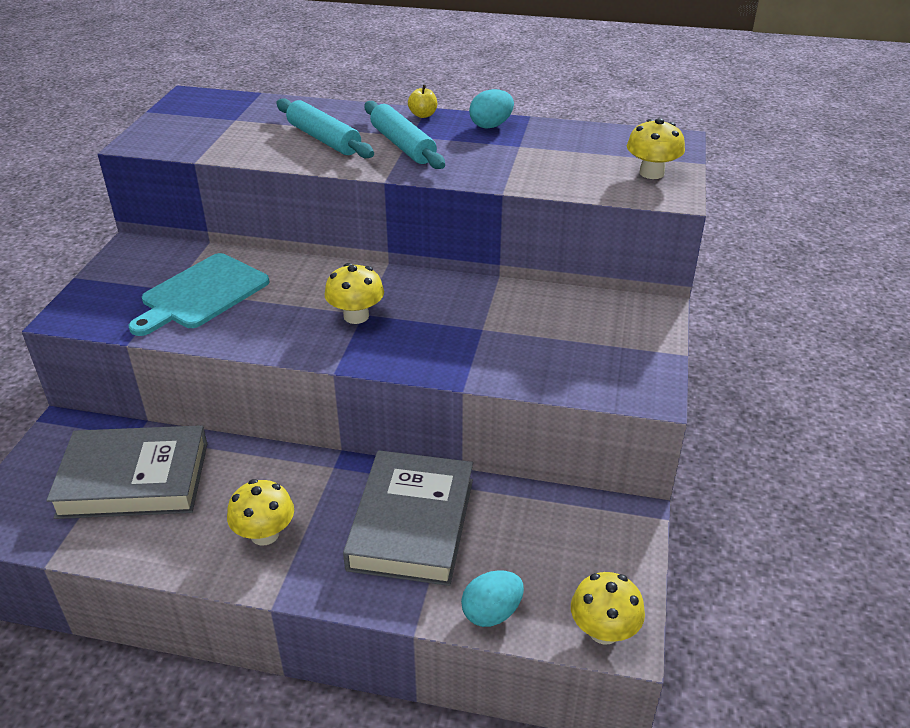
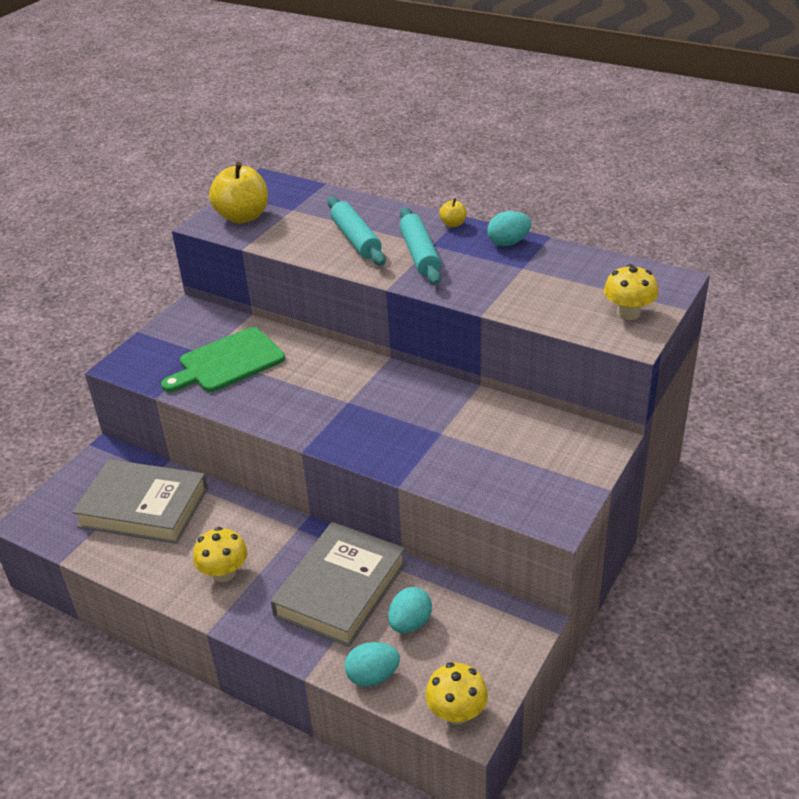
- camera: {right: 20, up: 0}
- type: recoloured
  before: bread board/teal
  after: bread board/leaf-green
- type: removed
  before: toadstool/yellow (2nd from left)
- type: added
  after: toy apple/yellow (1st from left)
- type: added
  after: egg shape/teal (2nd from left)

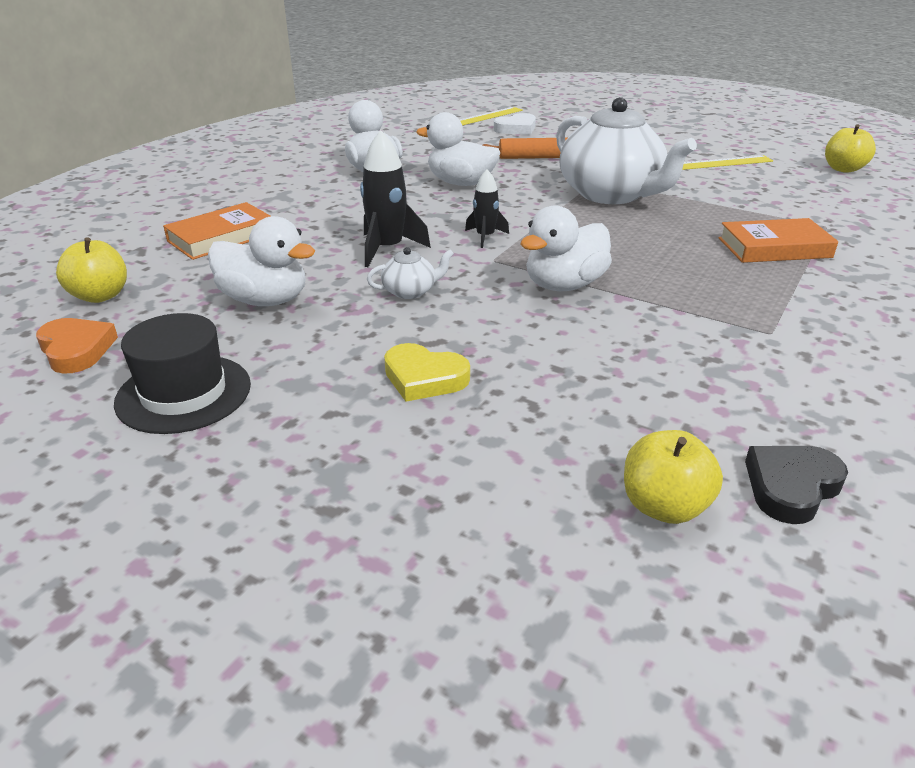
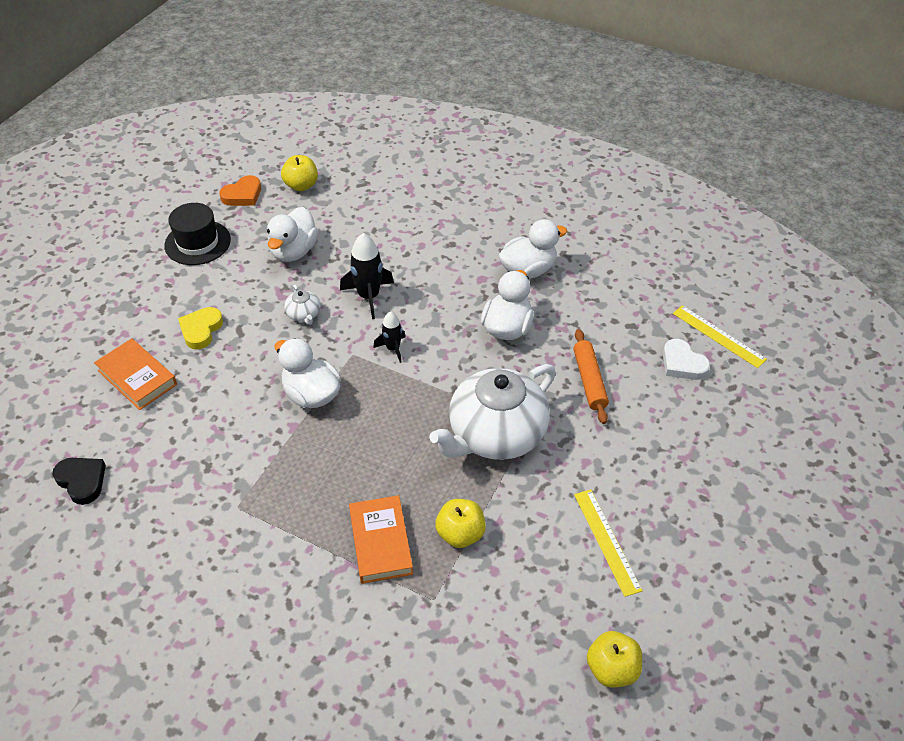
- camera: {right: 85, up: 15}
- type: moved
  before: hardcover/orange-coloured (1st from left)
- type: moved
  before: toy apple/yellow (2nd from left)

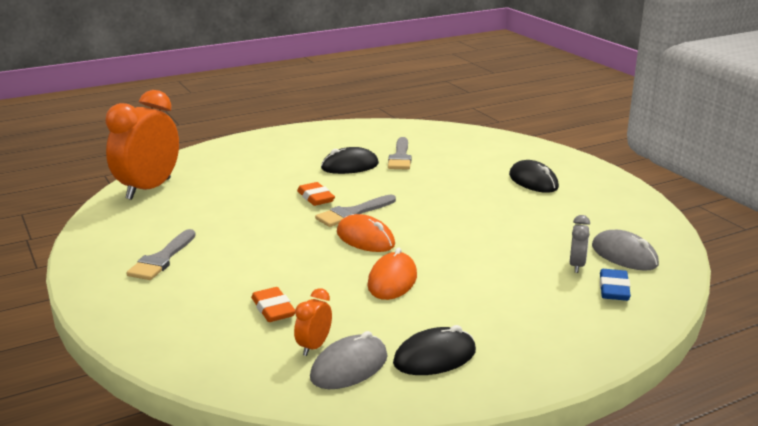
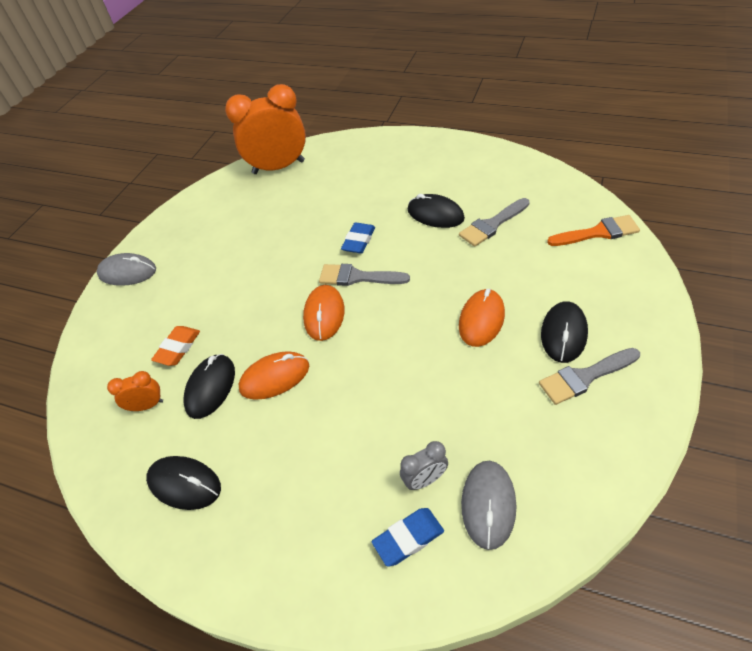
- camera: {right: 55, up: 25}
- type: moved
  before: brush/ash-grey (1st from left in the first image)
  after: brush/ash-grey (3rd from left)
- type: recoloured
  before: pencil eraser/orange-coloured (2nd from left)
  after: pencil eraser/blue (1st from left)
- type: moved
  before: mouse/ash-grey (1st from left)
- type: added
  after: mouse/black (2nd from left)
- type: added
  after: mouse/orange-coloured (3rd from left)
- type: added
  after: brush/orange-coloured

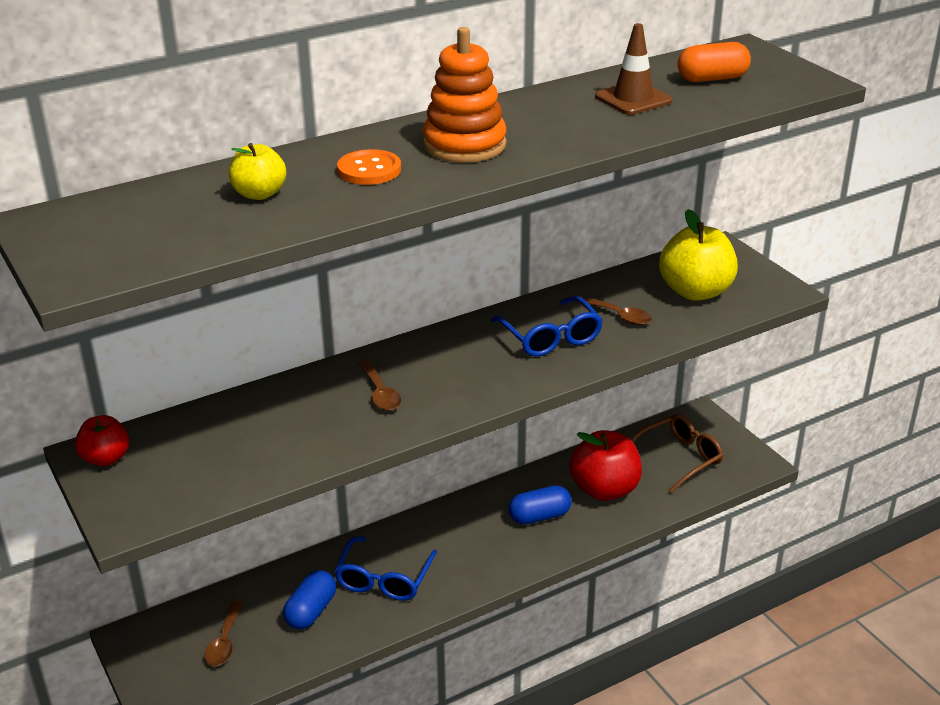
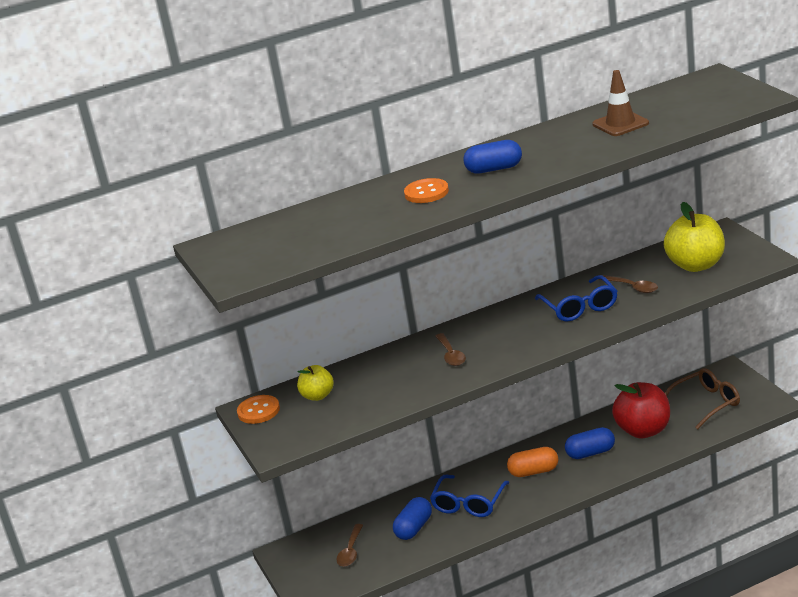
- camera: {right: 10, up: -5}
- type: replaced
  before: toy apple/scarlet (1st from left)
  after: shirt button/orange-coloured (1st from left)
- type: moved
  before: toy apple/yellow (1st from left)
- type: replaced
  before: stacking rings/orange-coloured
  after: capsule/blue (2nd from left)
- type: moved
  before: capsule/orange-coloured

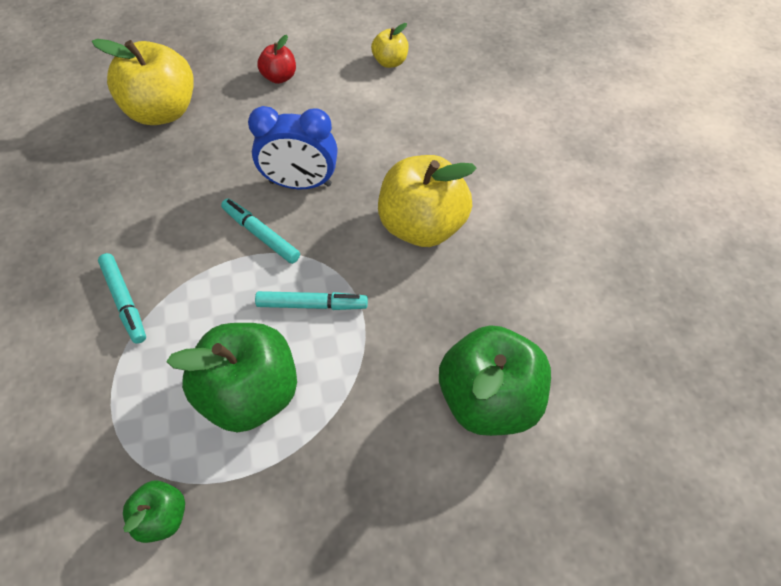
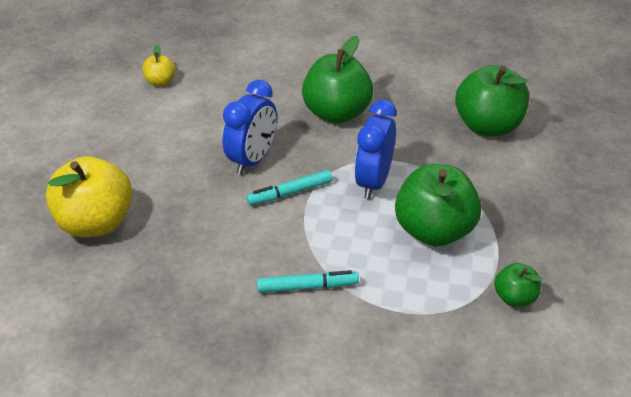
- camera: {right: -65, up: -15}
- type: replaced
  before: marker pen/teal (3rd from left)
  after: bedside clock/blue (2nd from left)
- type: removed
  before: toy apple/scarlet
- type: recoloured
  before: toy apple/yellow (3rd from left)
  after: toy apple/leaf-green (1st from left)

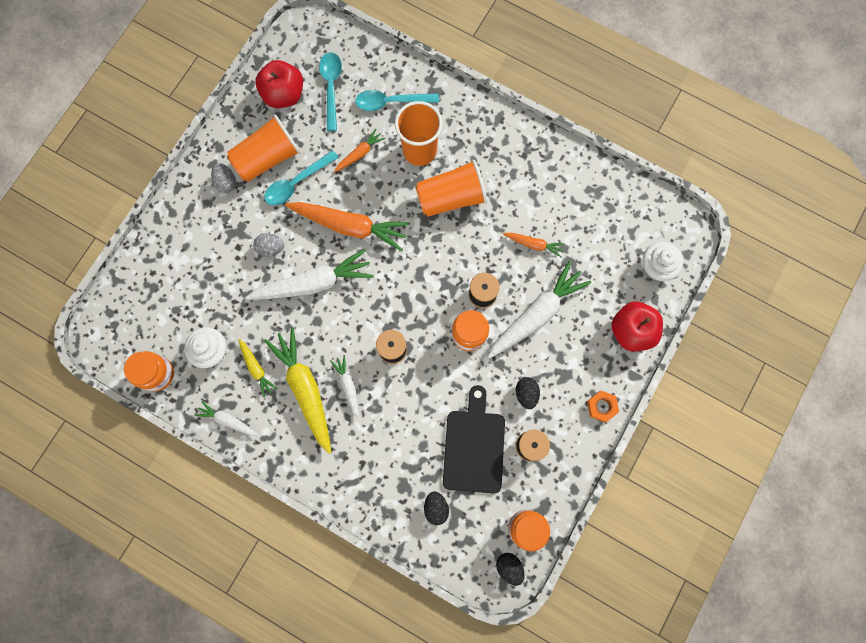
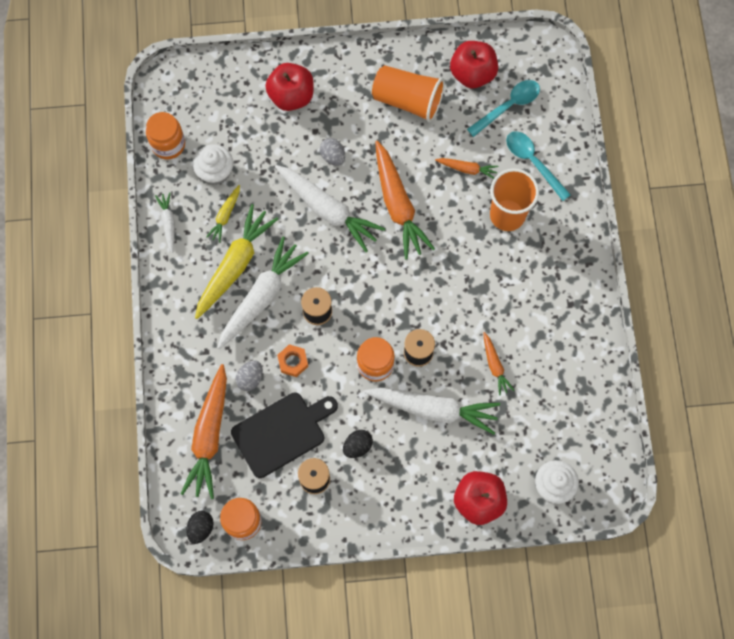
- camera: {right: 55, up: -5}
- type: moved
  before: egg shape/ash-grey (1st from left)
- type: removed
  before: teaspoon/teal (1st from left)
- type: resized
  before: toy carrot/pure white (3rd from left in the first image)
  scale: 2.01
- type: removed
  before: cup/orange-coloured (3rd from left)
- type: replaced
  before: egg shape/black (1st from left)
  after: toy carrot/orange-coloured (1st from left)
- type: moved
  before: hex nut/orange-coloured
- type: added
  after: toy apple/scarlet (1st from left)

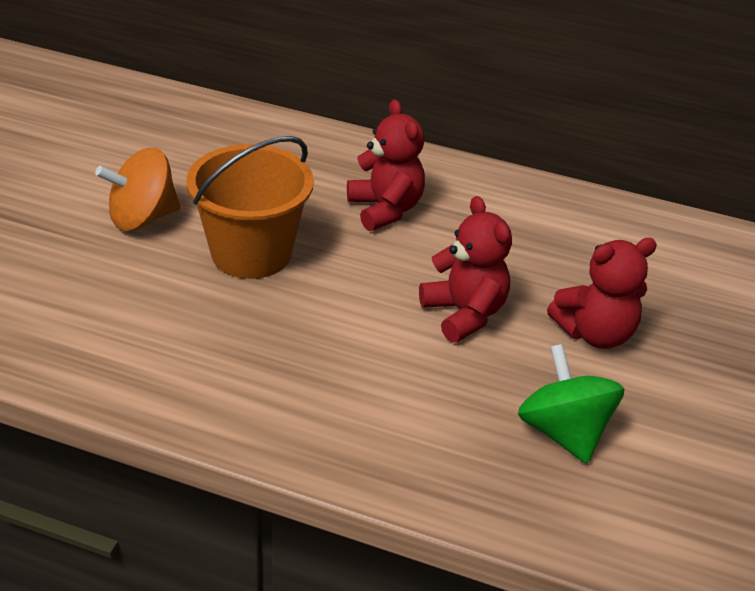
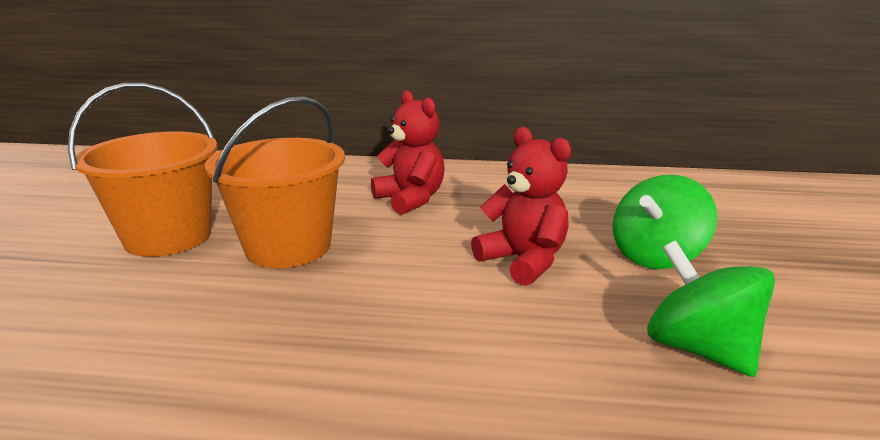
- camera: {right: -10, up: -15}
- type: replaced
  before: spinning top/orange-coloured
  after: pail/orange-coloured (1st from left)
- type: replaced
  before: teddy bear/scarlet (3rd from left)
  after: spinning top/leaf-green (1st from left)

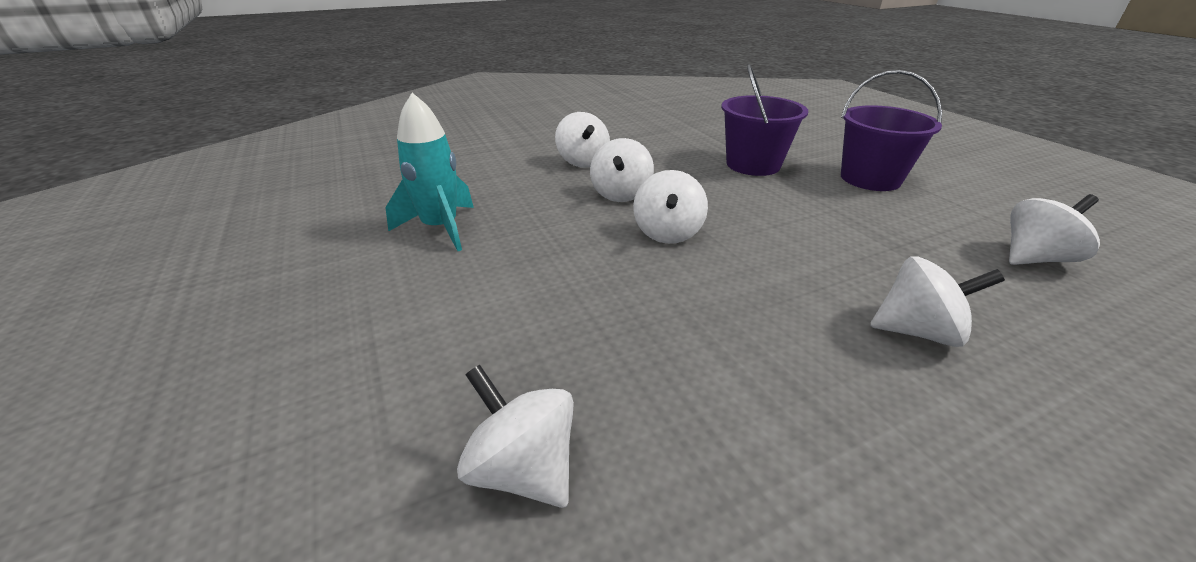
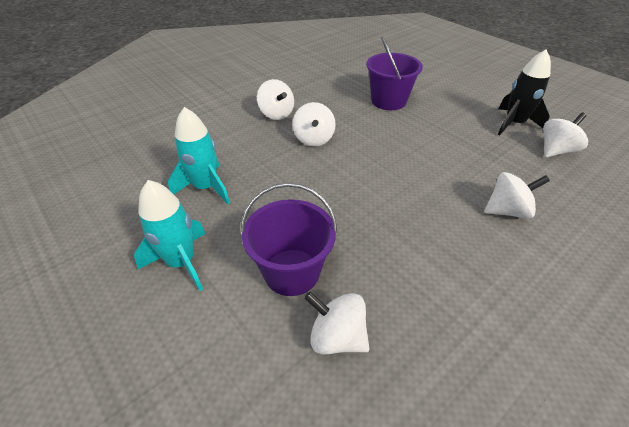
- camera: {right: -15, up: 10}
- type: removed
  before: spinning top/pure white (4th from left)
- type: moved
  before: pail/violet (2nd from left in the first image)
  after: pail/violet (1st from left)
- type: added
  after: toy rocket/teal (1st from left)
- type: added
  after: toy rocket/black

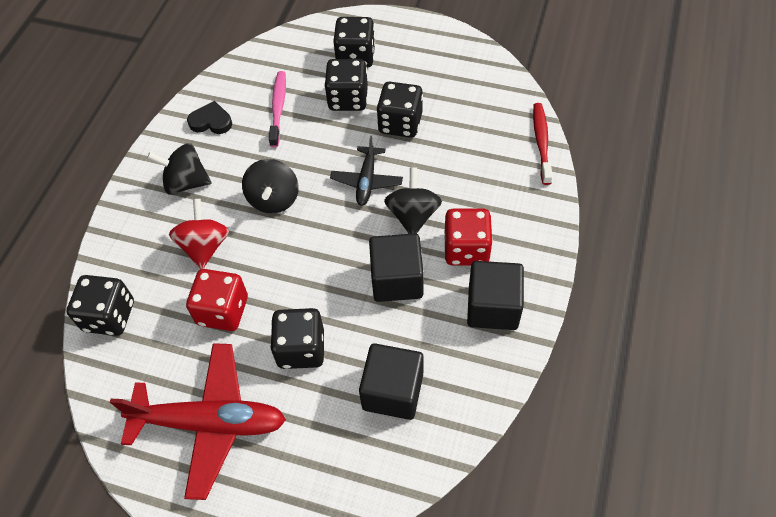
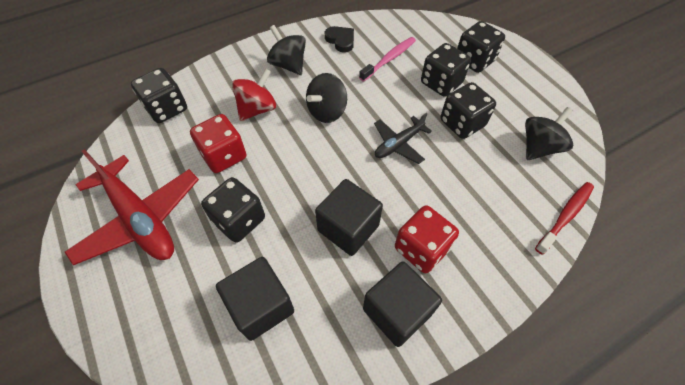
- camera: {right: 40, up: 0}
- type: moved
  before: spinning top/black (3rd from left)

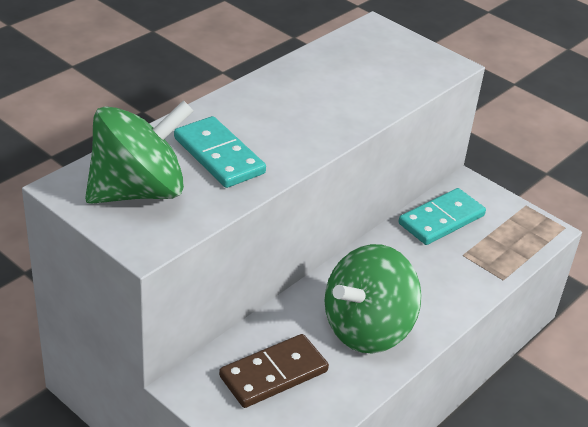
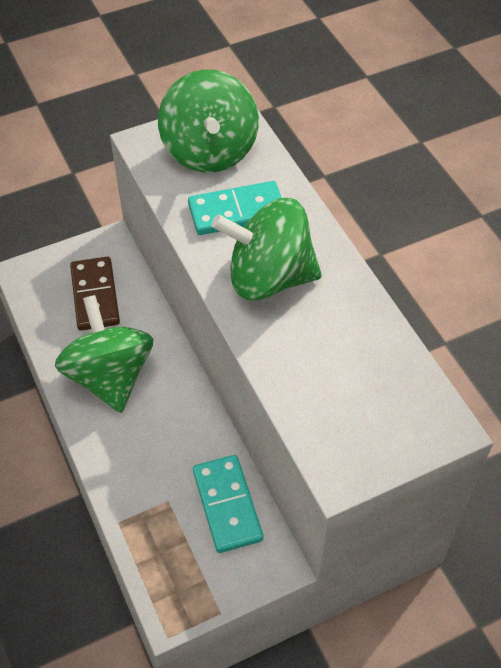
- camera: {right: 115, up: 15}
- type: added
  after: spinning top/leaf-green (3rd from left)

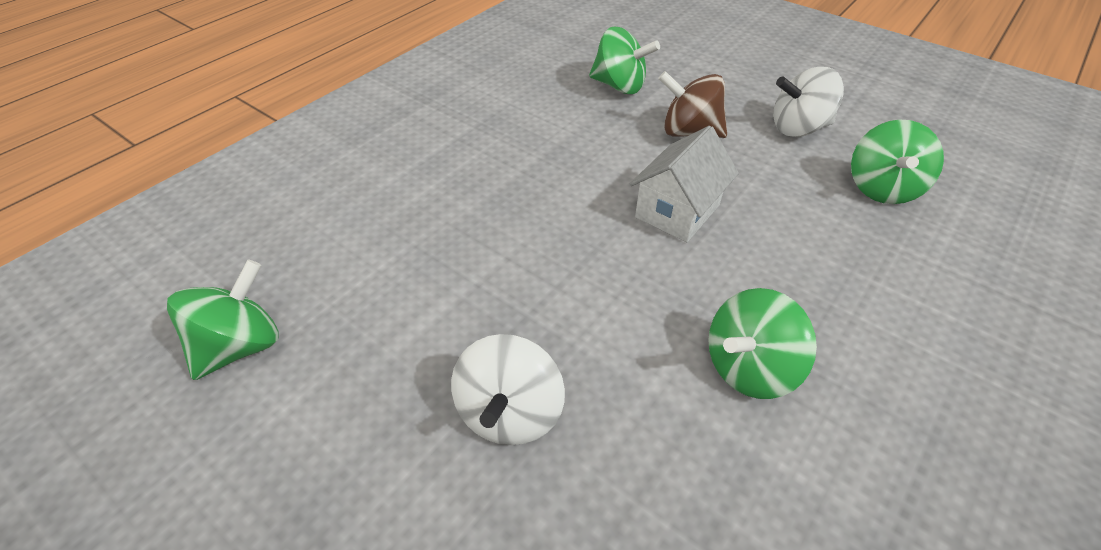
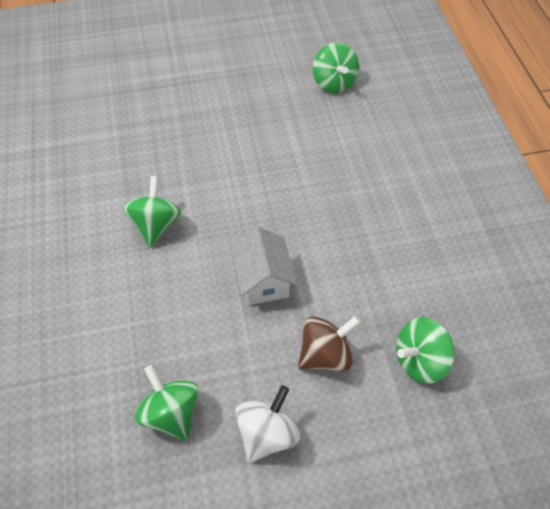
- camera: {right: 130, up: 10}
- type: removed
  before: spinning top/pure white (1st from left)

